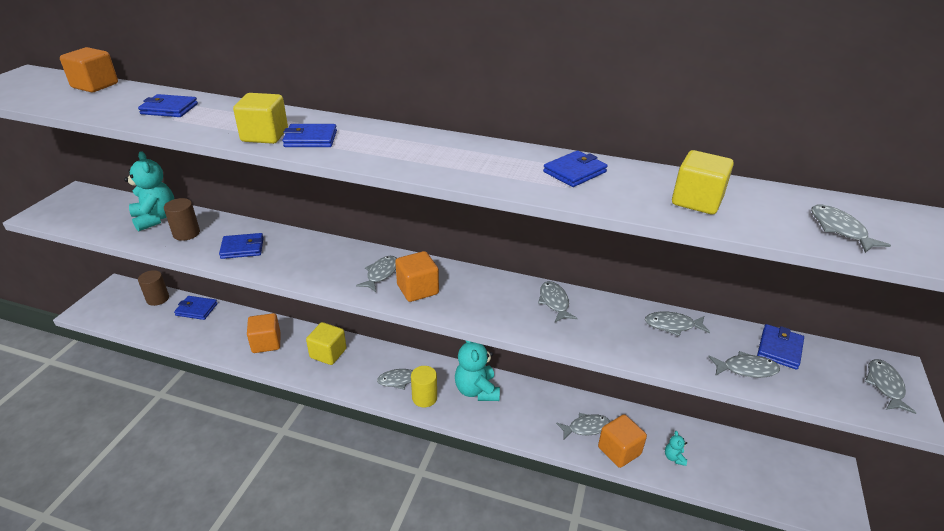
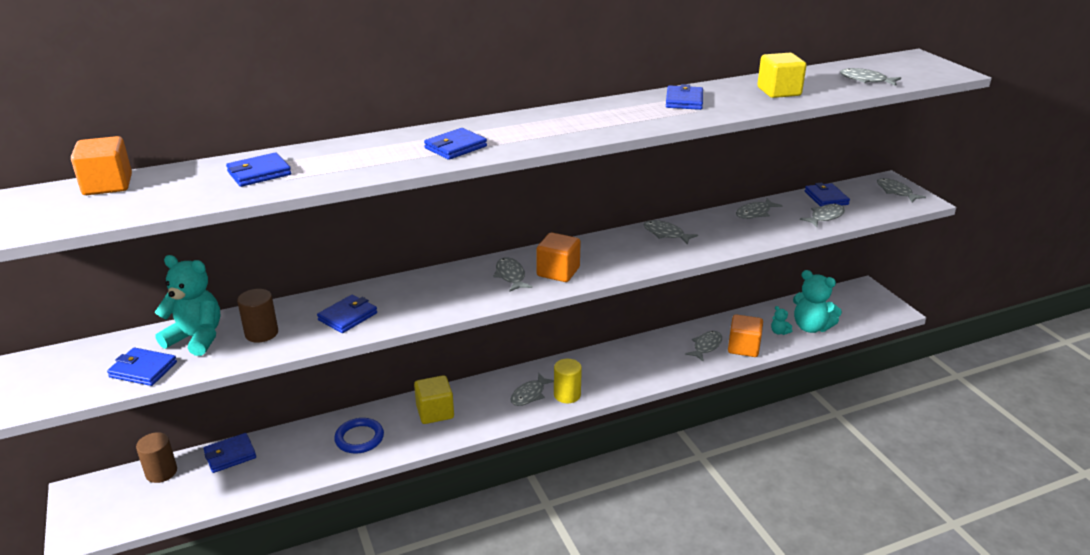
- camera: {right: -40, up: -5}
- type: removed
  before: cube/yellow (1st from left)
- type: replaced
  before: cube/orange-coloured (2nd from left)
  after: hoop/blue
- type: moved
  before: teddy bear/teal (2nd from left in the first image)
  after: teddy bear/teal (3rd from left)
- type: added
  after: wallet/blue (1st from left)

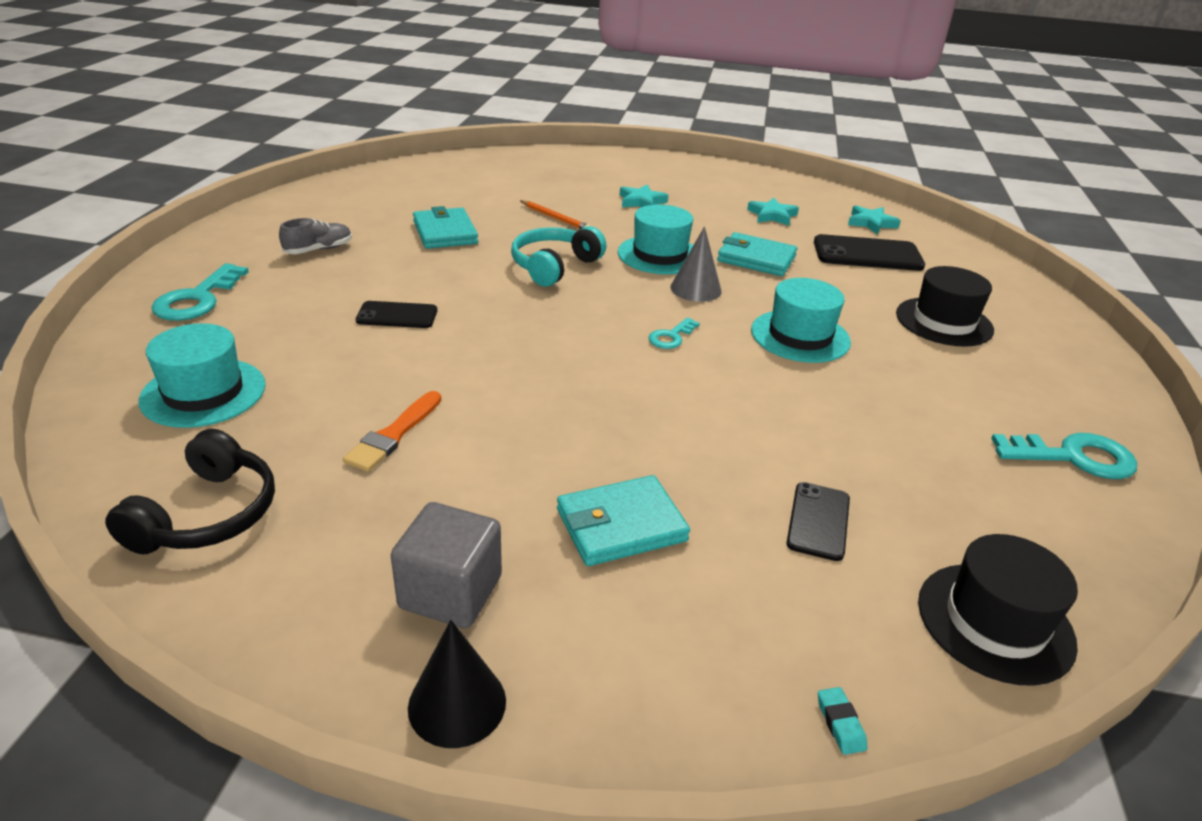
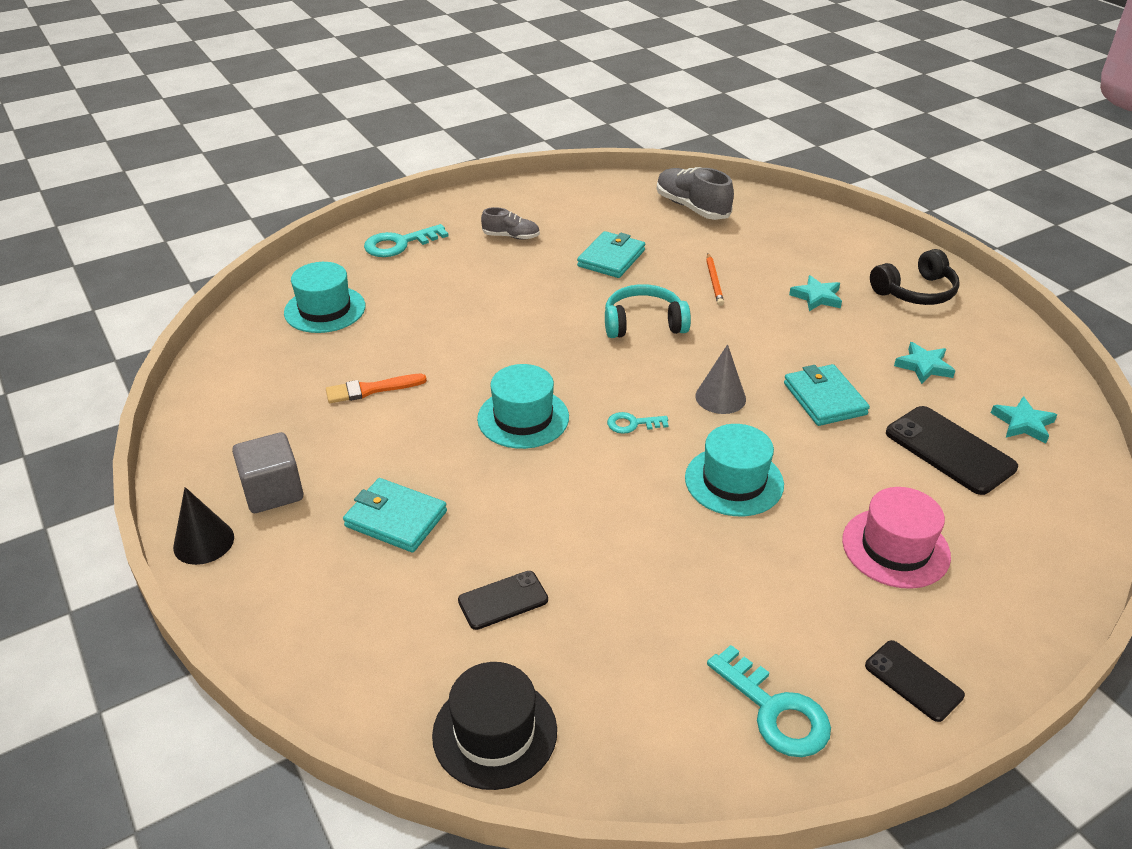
- camera: {right: 50, up: 5}
- type: moved
  before: headset/black
- type: moved
  before: mobile phone/black (1st from left in the first image)
  after: mobile phone/black (2nd from left)
- type: moved
  before: top hat/teal (2nd from left)
- type: removed
  before: pencil eraser/teal
- type: recoloured
  before: top hat/black (1st from left)
  after: top hat/pink
- type: added
  after: shoe/ash-grey (2nd from left)

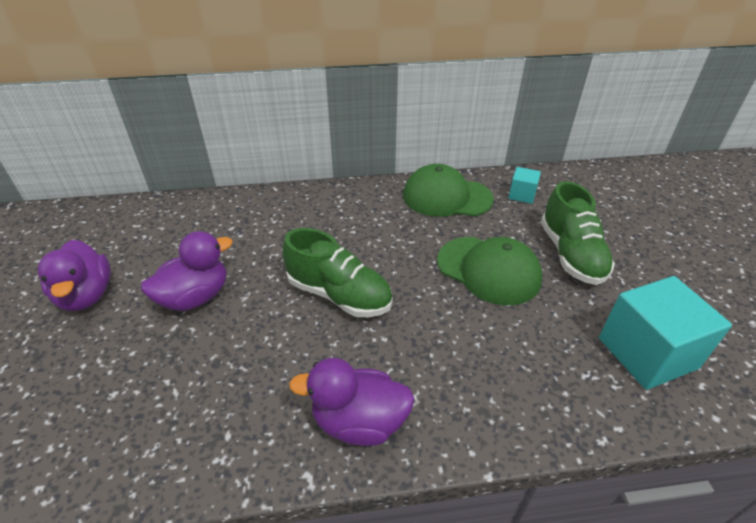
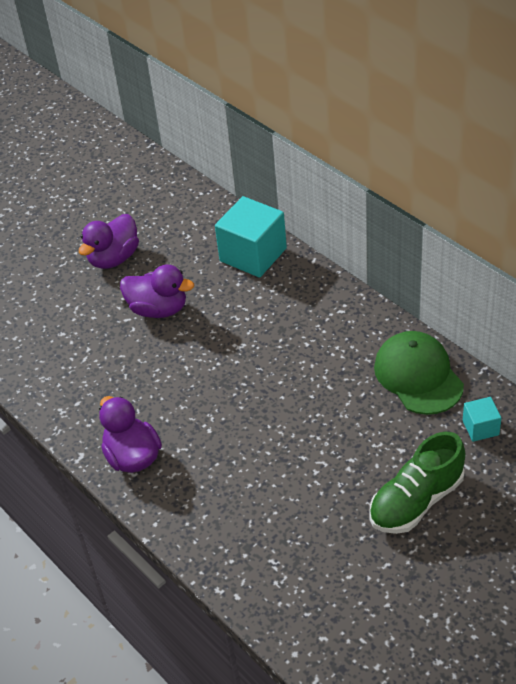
- camera: {right: 60, up: 5}
- type: removed
  before: shoe/leaf-green (1st from left)
- type: removed
  before: baseball cap/leaf-green (2nd from left)
- type: moved
  before: cube/teal (2nd from left in the first image)
  after: cube/teal (1st from left)

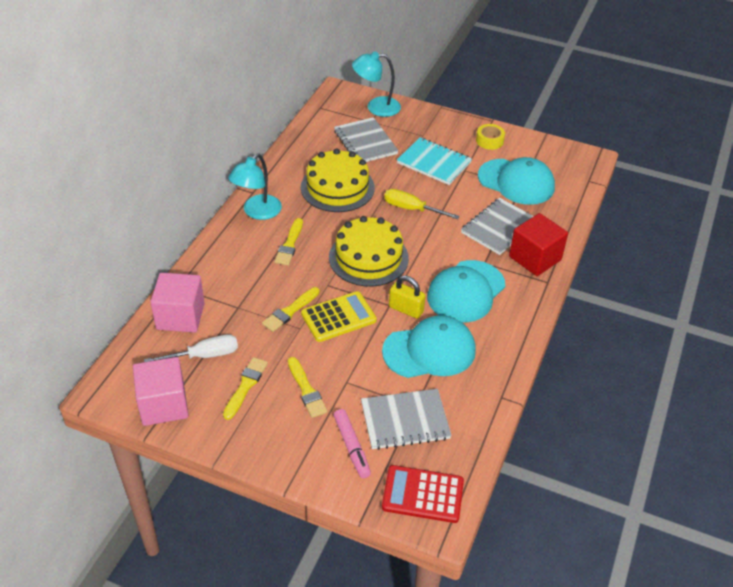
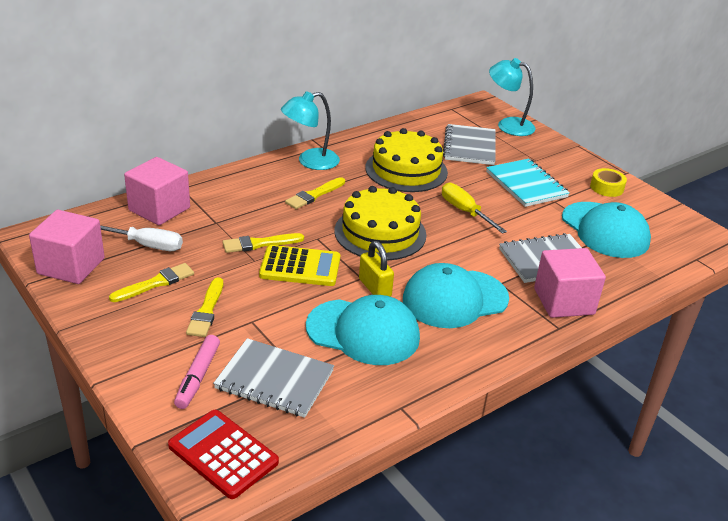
- camera: {right: 30, up: -10}
- type: recoloured
  before: cube/scarlet
  after: cube/pink (3rd from left)

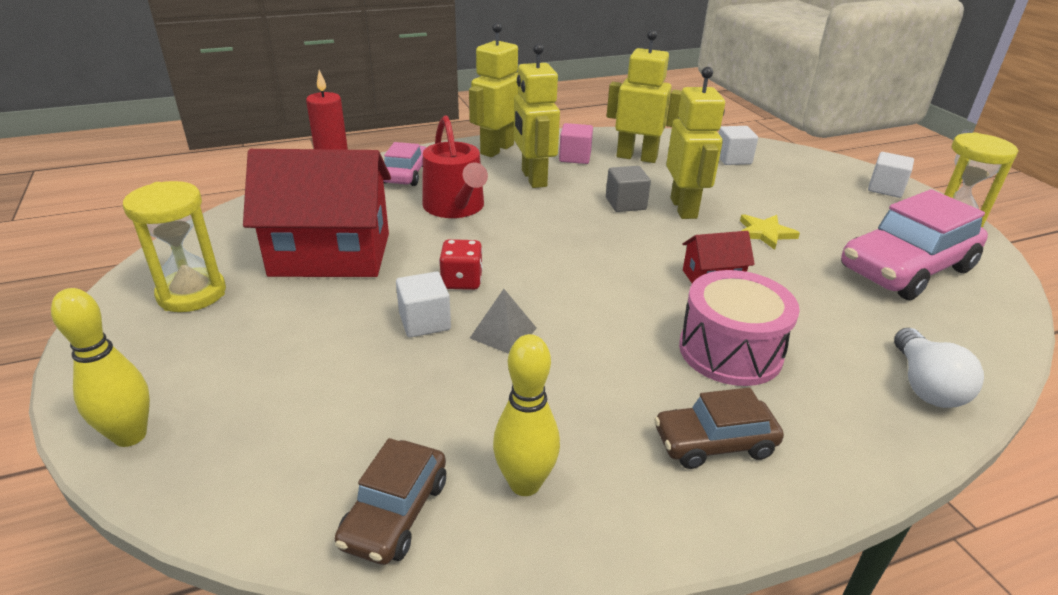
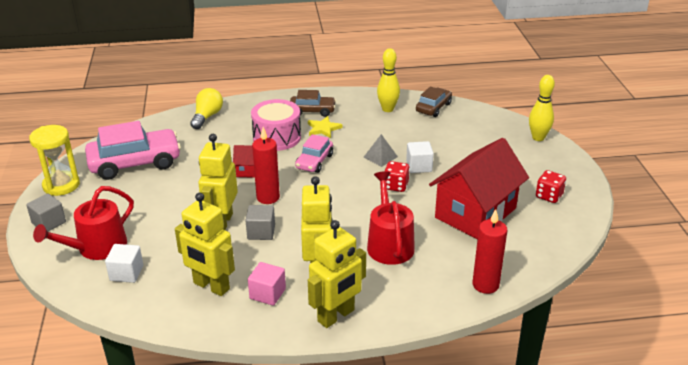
- camera: {right: -165, up: 0}
- type: replaced
  before: sand timer/yellow (1st from left)
  after: die/scarlet (2nd from left)
- type: turned
  before: toy house/scarlet (1st from left in the first image)
  turn: -60
- type: moved
  before: toy car/pink (1st from left in the first image)
  after: toy car/pink (2nd from left)
- type: moved
  before: star/yellow
- type: recoloured
  before: cube/pure white (3rd from left)
  after: cube/ash-grey (1st from left)
- type: recoloured
  before: bulb/pure white
  after: bulb/yellow
- type: added
  after: watering can/scarlet (1st from left)
- type: added
  after: pillar candle/scarlet (1st from left)

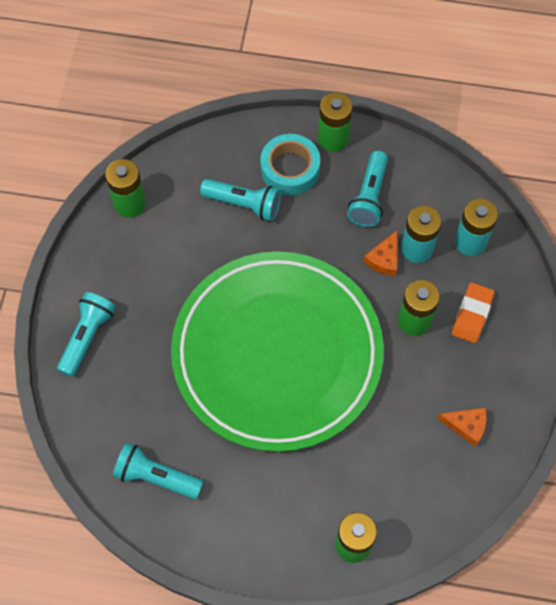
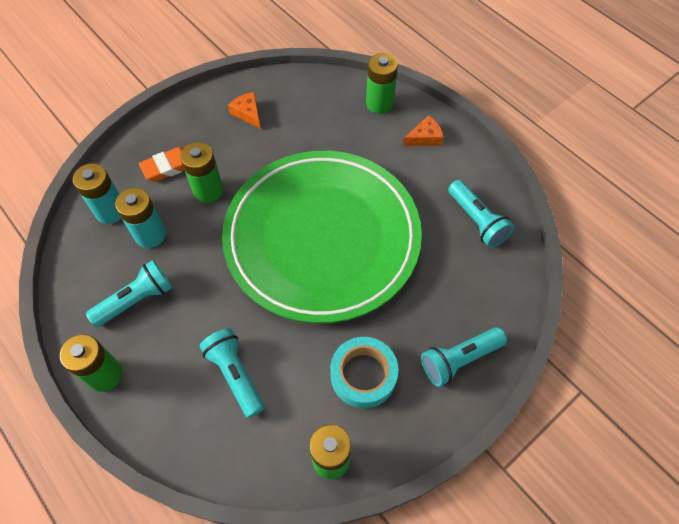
- camera: {right: -140, up: -5}
- type: moved
  before: tape/teal
- type: moved
  before: cheese/orange-coloured (1st from left in the first image)
  after: cheese/orange-coloured (2nd from left)

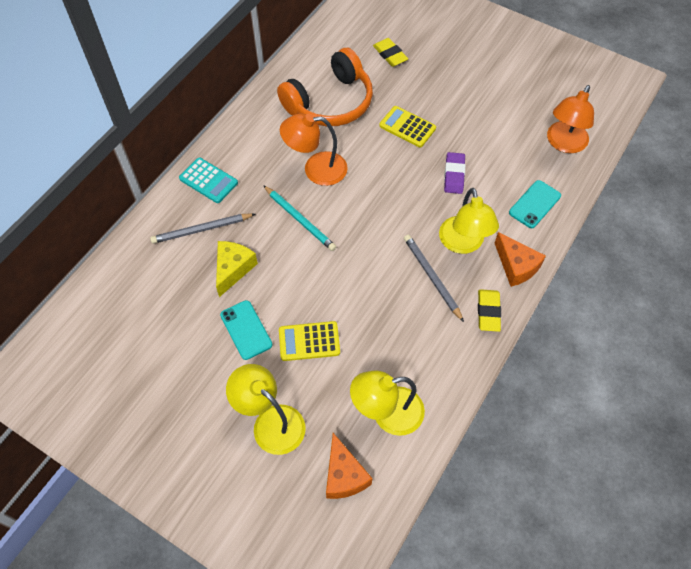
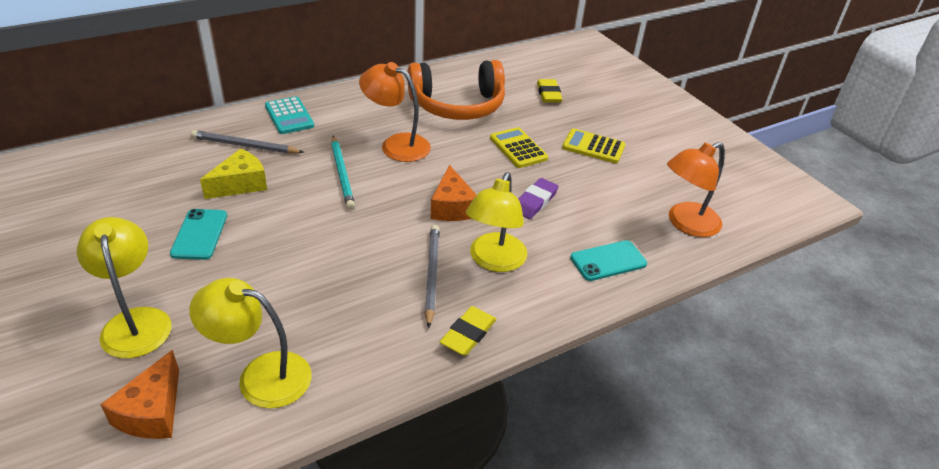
- camera: {right: 25, up: -20}
- type: moved
  before: pocket calculator/yellow (1st from left in the first image)
  after: pocket calculator/yellow (2nd from left)
- type: moved
  before: cheese/orange-coloured (2nd from left)

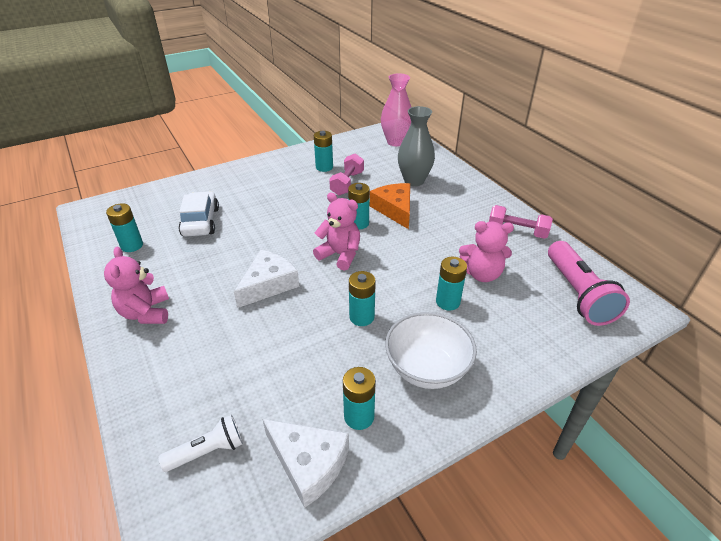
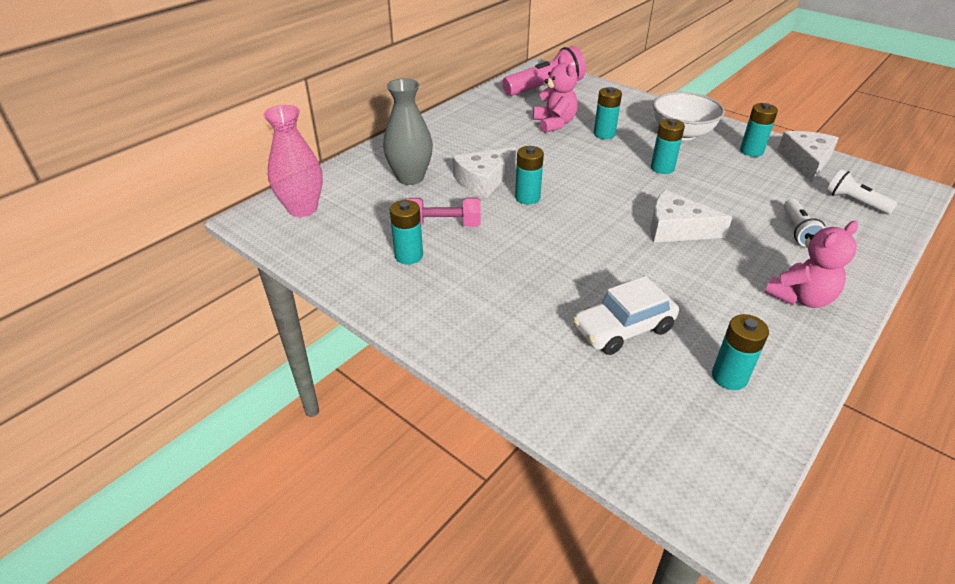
- camera: {right: -110, up: 0}
- type: removed
  before: teddy bear/pink (2nd from left)
- type: recoloured
  before: cheese/orange-coloured
  after: cheese/pure white (1st from left)
- type: removed
  before: dumbbell/pink (2nd from left)
- type: added
  after: torch/pure white (1st from left)

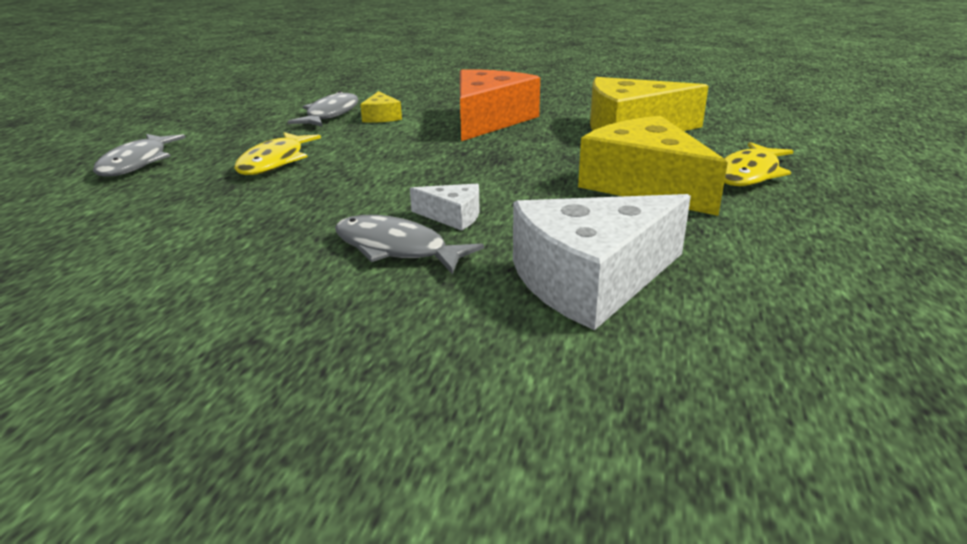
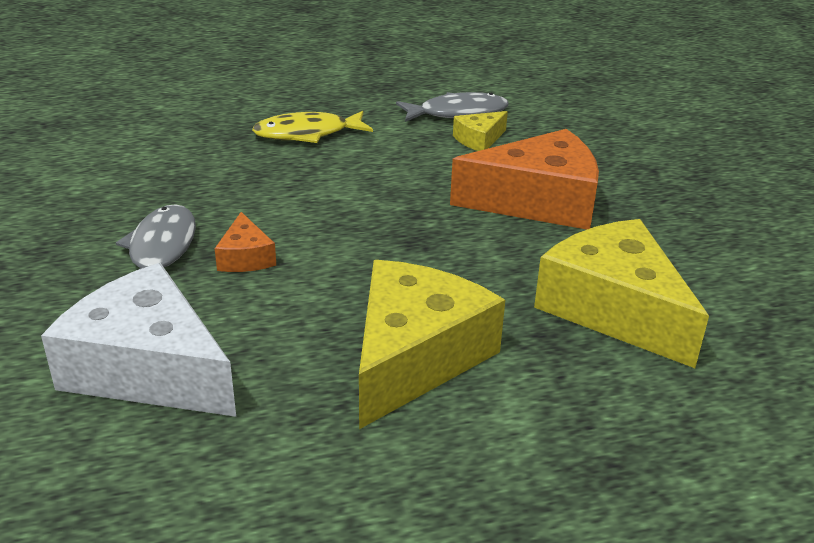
- camera: {right: 60, up: 5}
- type: removed
  before: fish/ash-grey (1st from left)
- type: recoloured
  before: cheese/pure white (1st from left)
  after: cheese/orange-coloured (1st from left)
- type: removed
  before: fish/yellow (2nd from left)

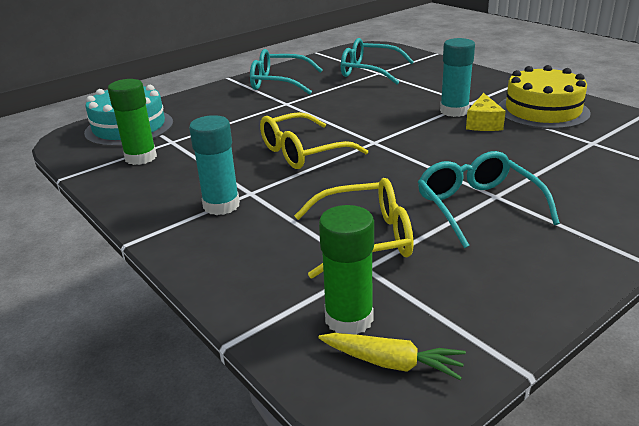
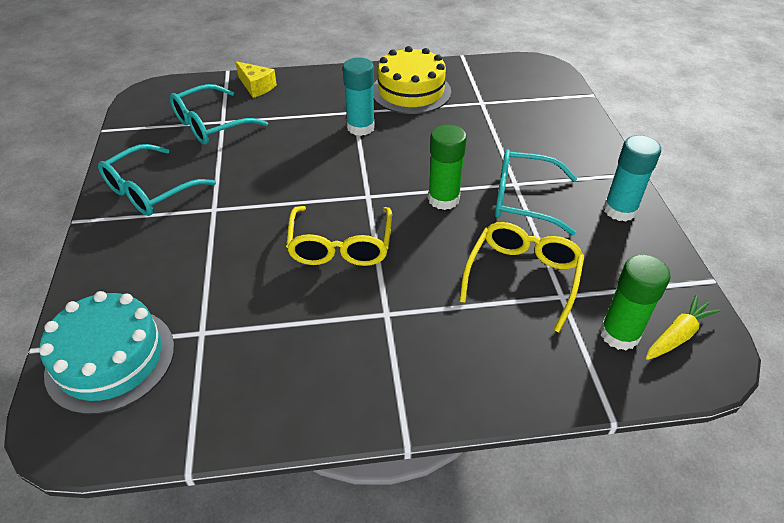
- camera: {right: -60, up: 15}
- type: moved
  before: glue stick/leaf-green (1st from left)
- type: moved
  before: glue stick/teal (1st from left in the first image)
  after: glue stick/teal (2nd from left)
- type: moved
  before: cheese/yellow

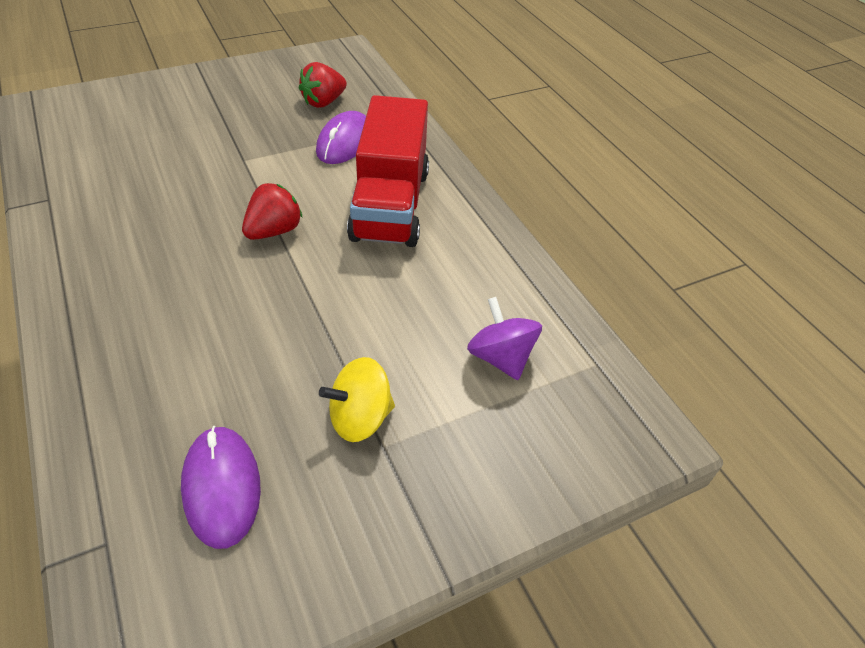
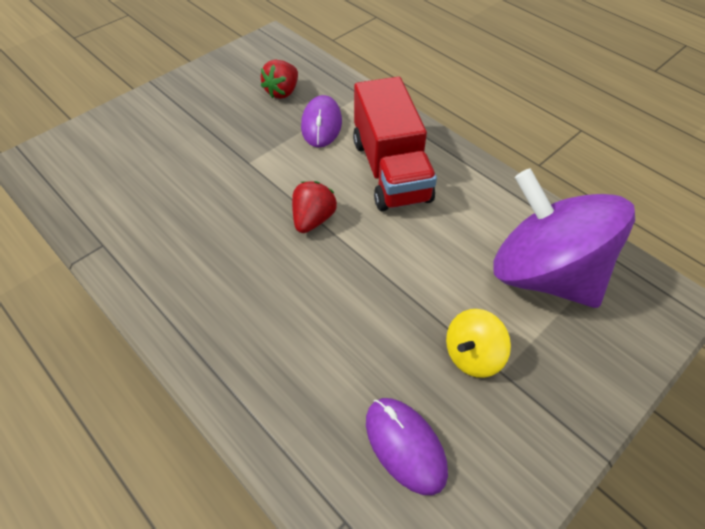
- camera: {right: -15, up: 5}
- type: resized
  before: spinning top/violet
  scale: 2.25

